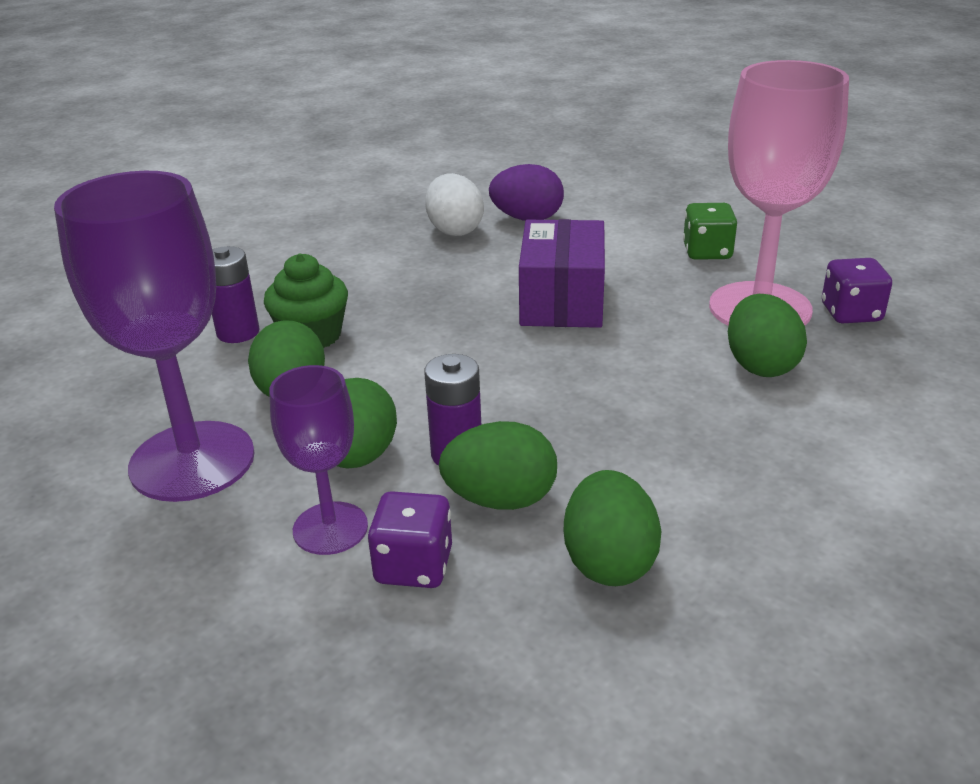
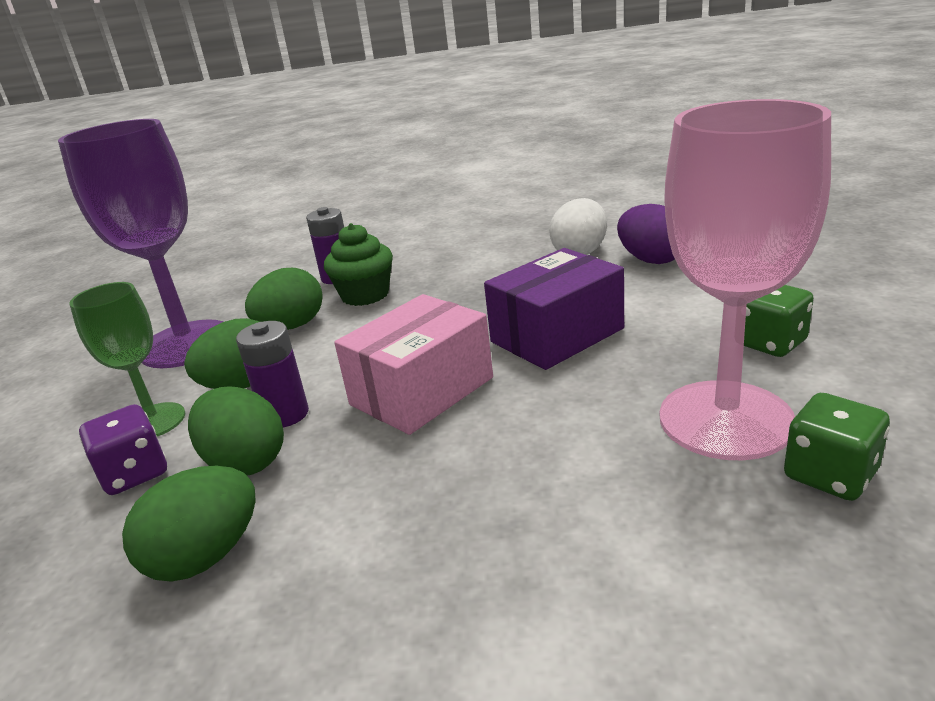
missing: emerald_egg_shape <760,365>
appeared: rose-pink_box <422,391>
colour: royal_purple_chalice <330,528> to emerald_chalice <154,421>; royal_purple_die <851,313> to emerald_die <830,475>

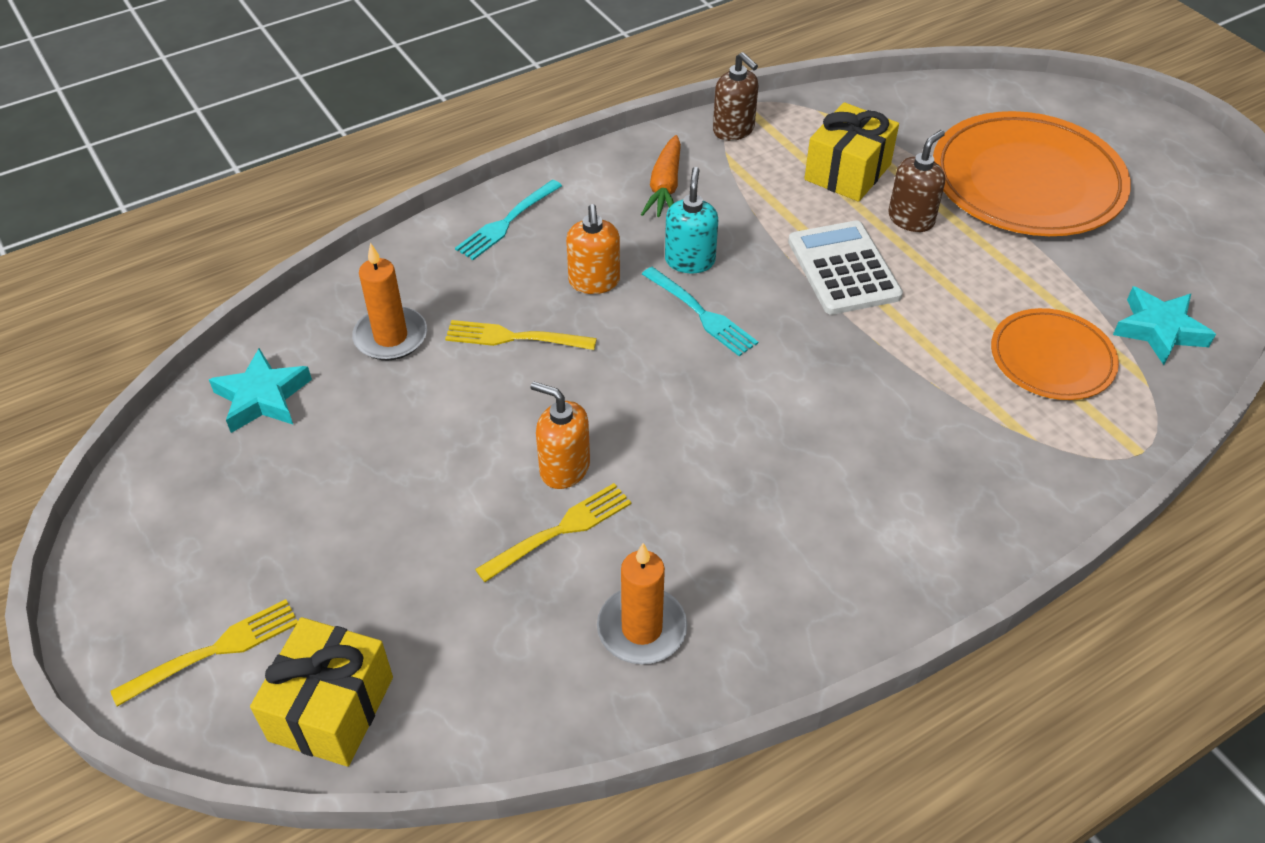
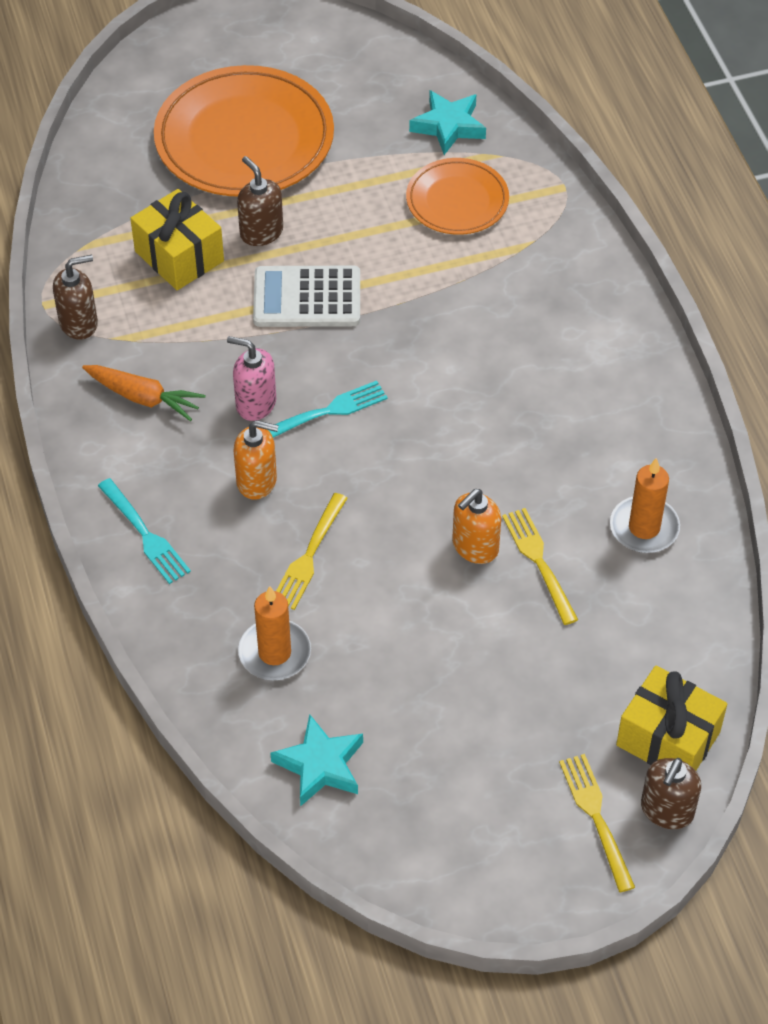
appeared: dark_brown_pump_bottle <666,810>
colour: turquoise_pump_bottle <690,260> to rose-pink_pump_bottle <255,403>

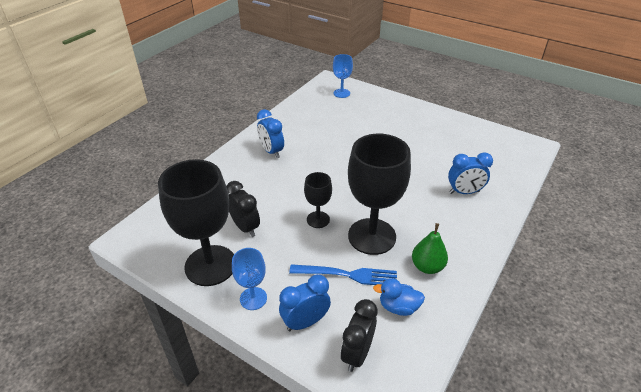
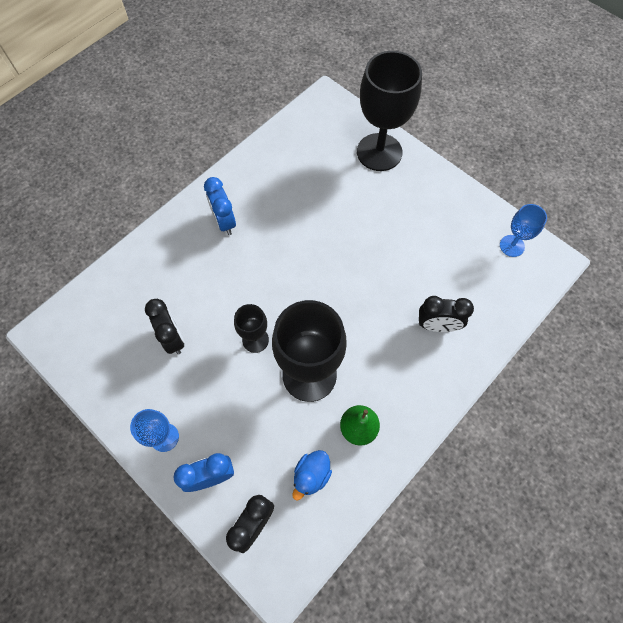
missing: blue_table_fork <347,275>
relocated: ebony_chalice <210,265> to <379,152>; blue_chalice <341,93> to <512,246>
colour: blue_clock <464,192> to ebony_clock <437,325>
spun: blue_rubber_duck <398,307> = <311,475> 75 degrees counterclockwise

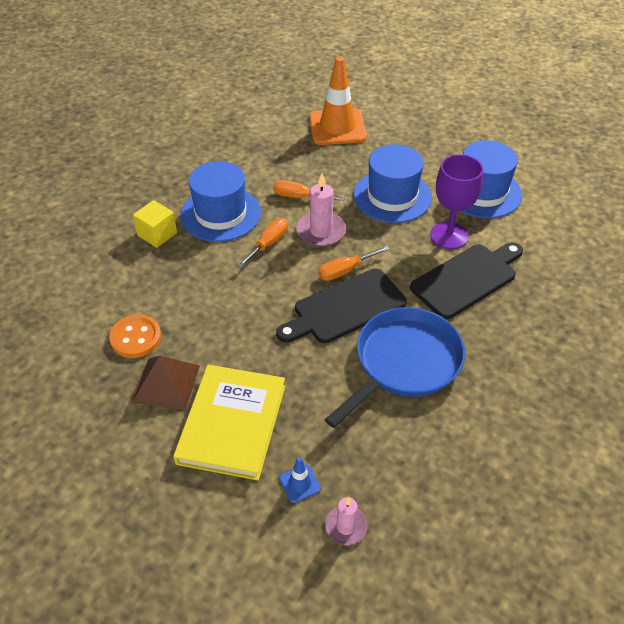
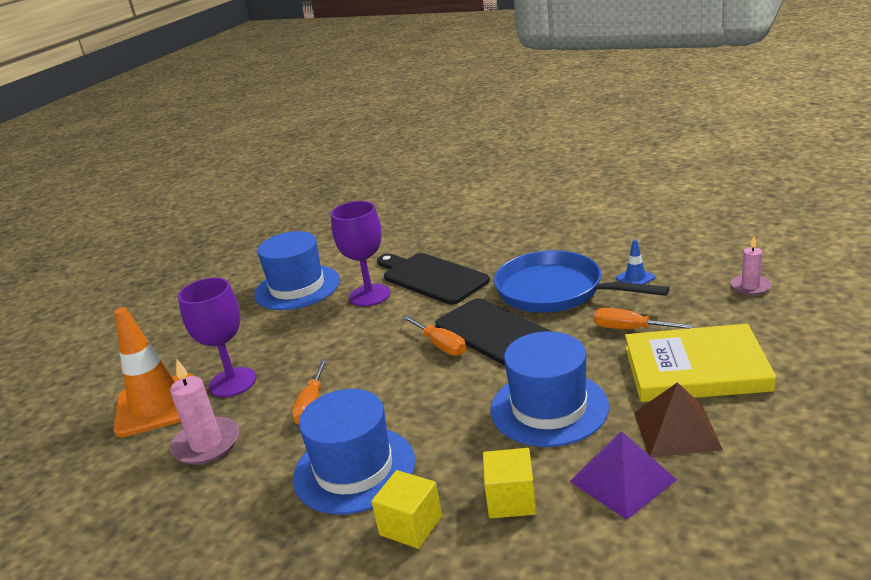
appeared: royal_purple_chalice <232,382>; golden_block <511,500>
relocated: rose-pink_wax_candle <321,231> to <206,444>; blue_tall_hat <392,196> to <549,408>; bright_orange_flat_screwdriver <269,243> to <629,329>; blue_road_cone <300,483> to <635,278>
exchanged: bright_orange_button <136,338> to royal_purple_solid_pyramid <622,480>

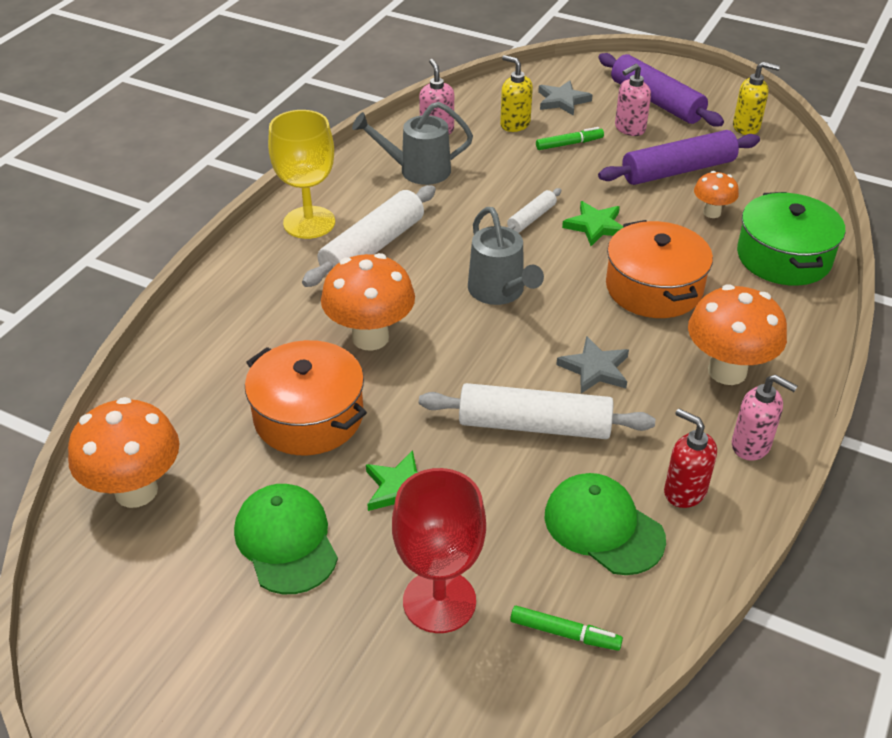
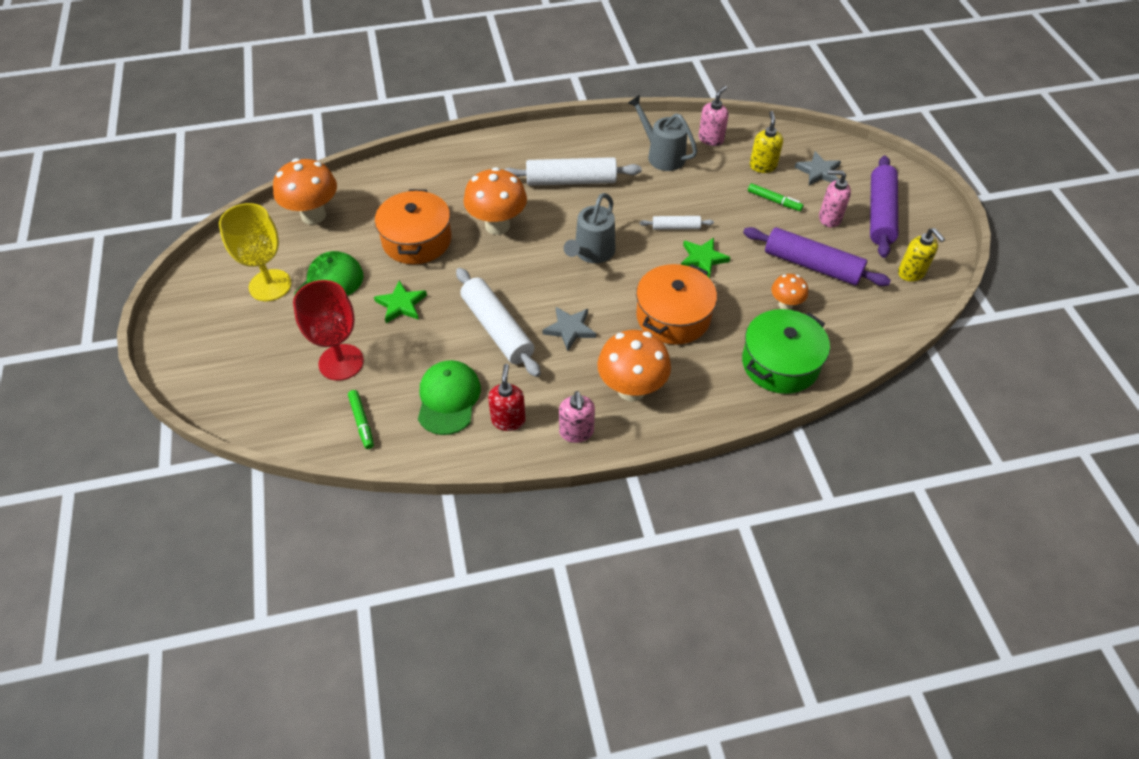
relocated: golden_chalice <309,222> to <270,285>

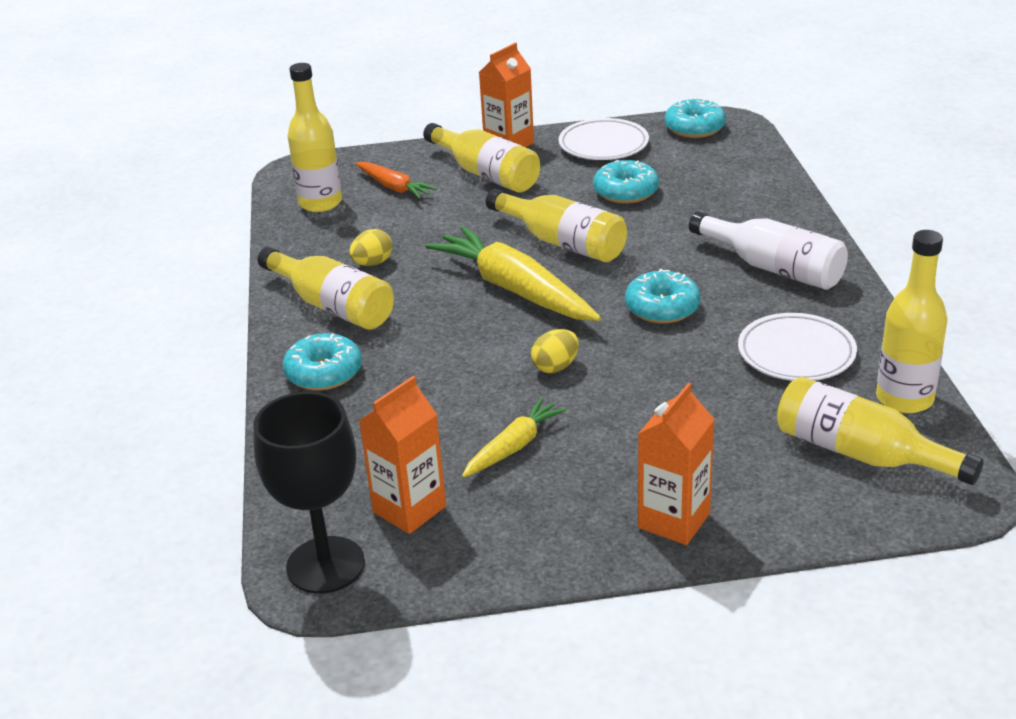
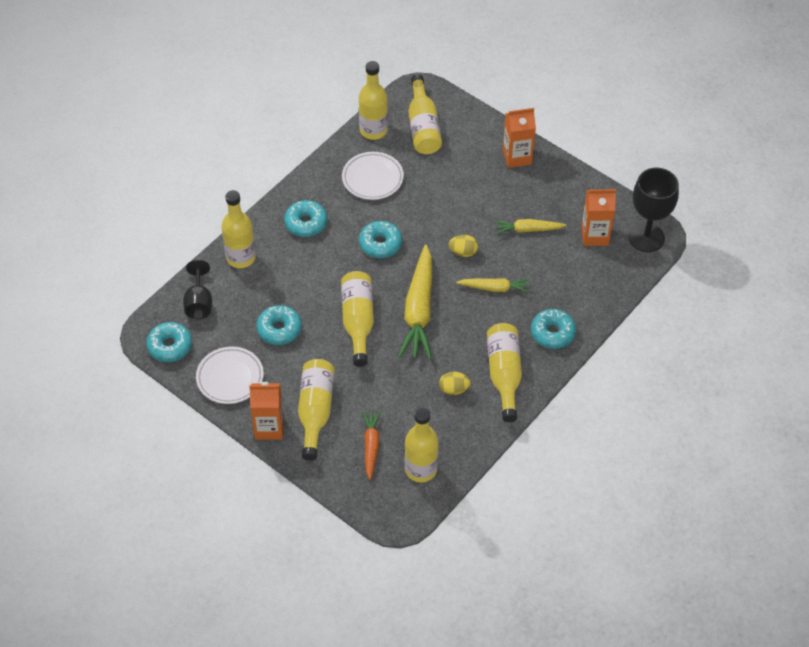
appeared: ebony_chalice <199,303>; golden_drink_bottle <241,257>; golden_toy_carrot <494,288>
exchanged: pure_white_drink_bottle <773,268> to turquoise_glazed_donut <306,223>

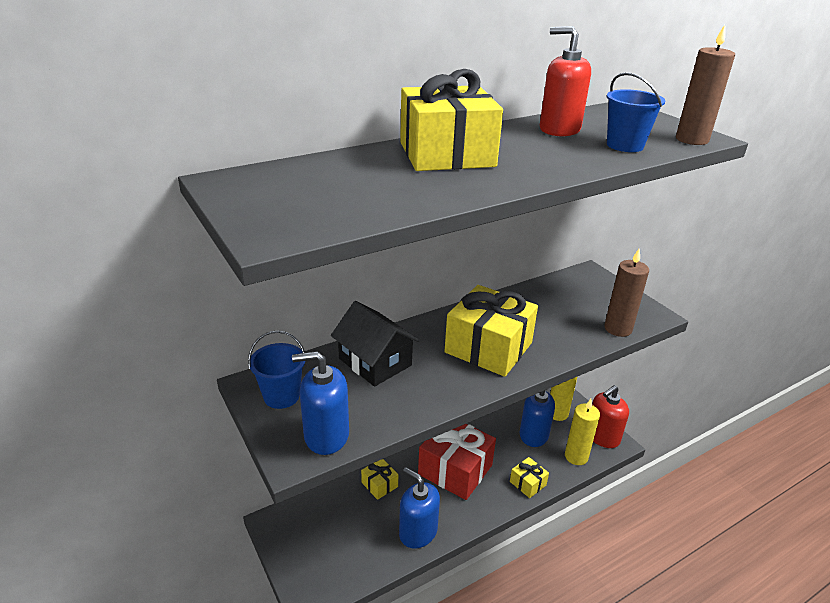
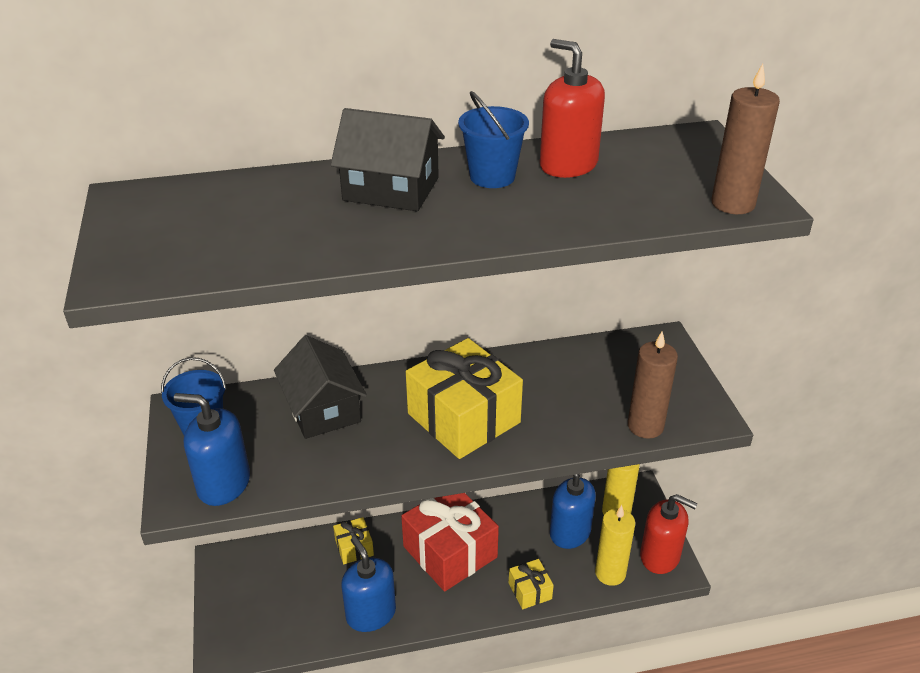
relocated: blue_bucket <625,145> to <492,177>
exchanged: golden_wrapped_gift <446,154> to ebony_house <391,189>
spun: crimson_pump_bottle <602,436> = <660,556> 135 degrees counterclockwise

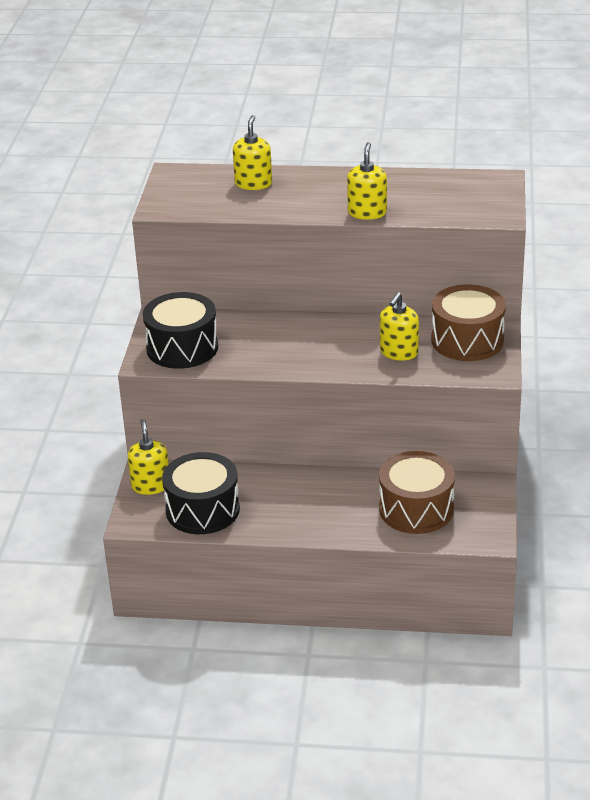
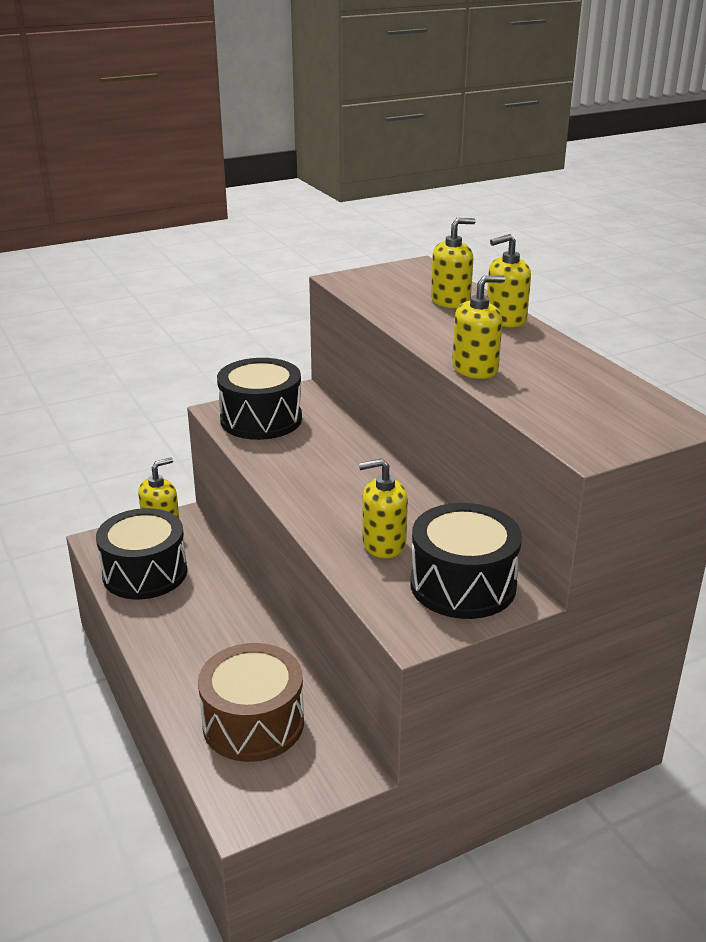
appeared: golden_pump_bottle <505,319>
colour: dark_brown_toy_drum <467,340> to ebony_toy_drum <463,585>

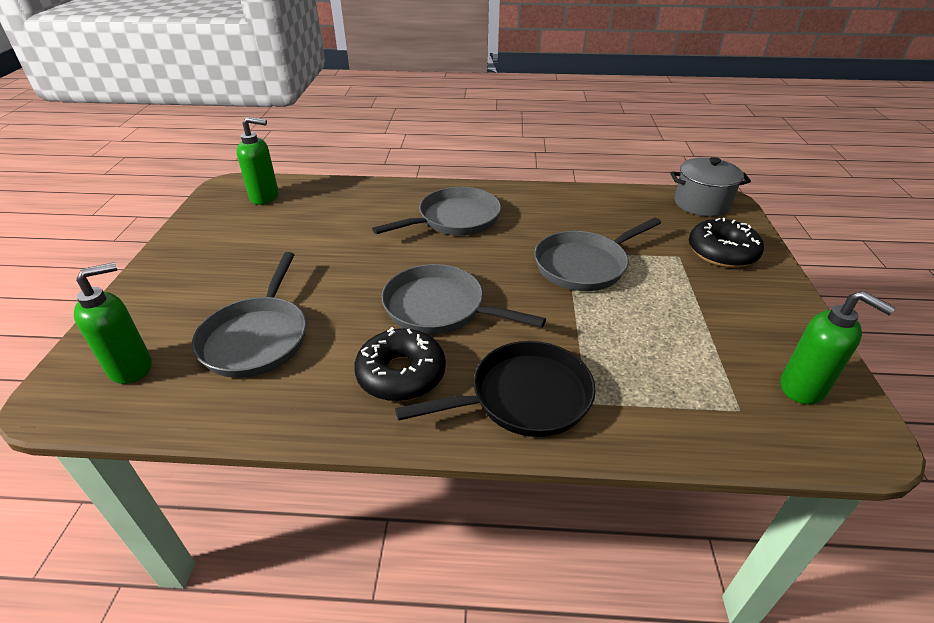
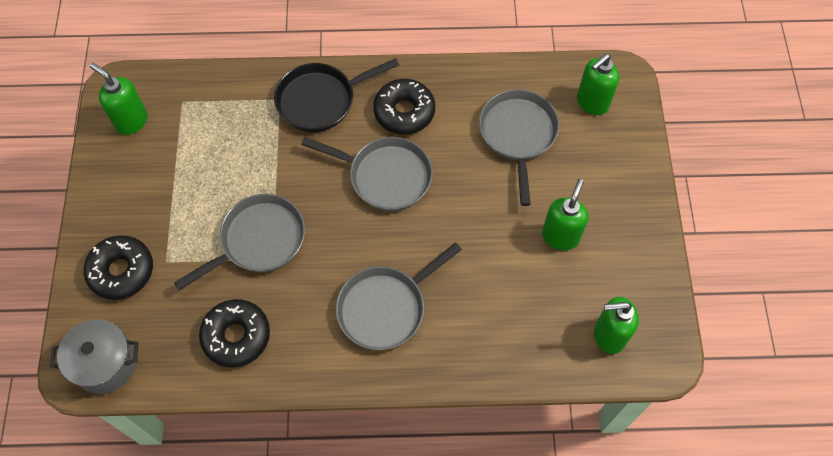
appeared: ebony_glazed_donut <236,336>; emerald_pump_bottle <560,236>

